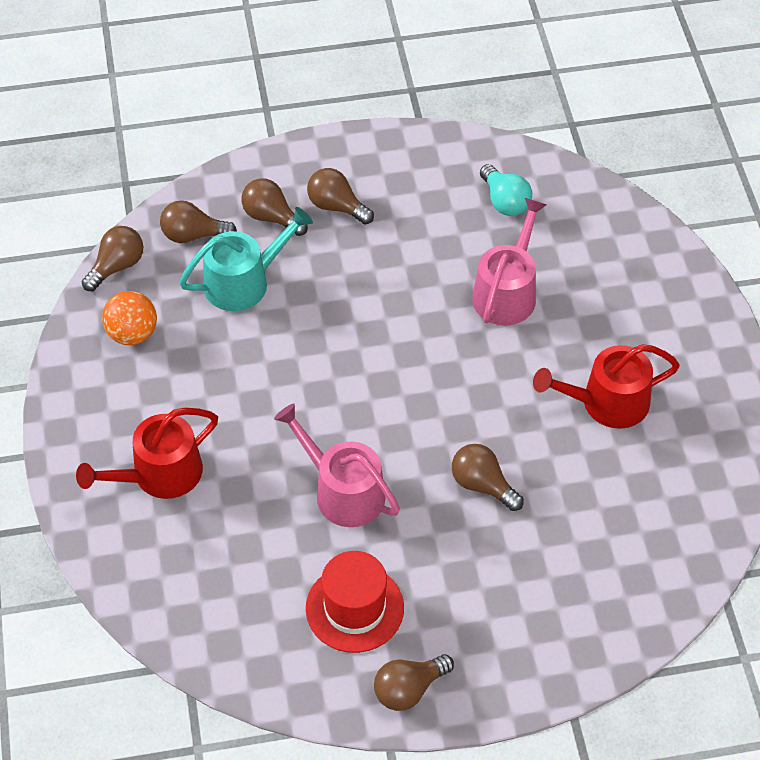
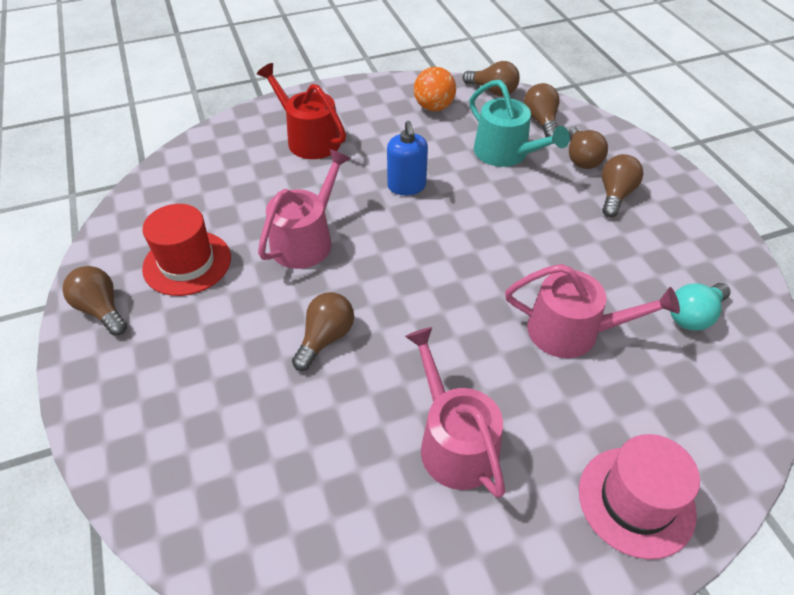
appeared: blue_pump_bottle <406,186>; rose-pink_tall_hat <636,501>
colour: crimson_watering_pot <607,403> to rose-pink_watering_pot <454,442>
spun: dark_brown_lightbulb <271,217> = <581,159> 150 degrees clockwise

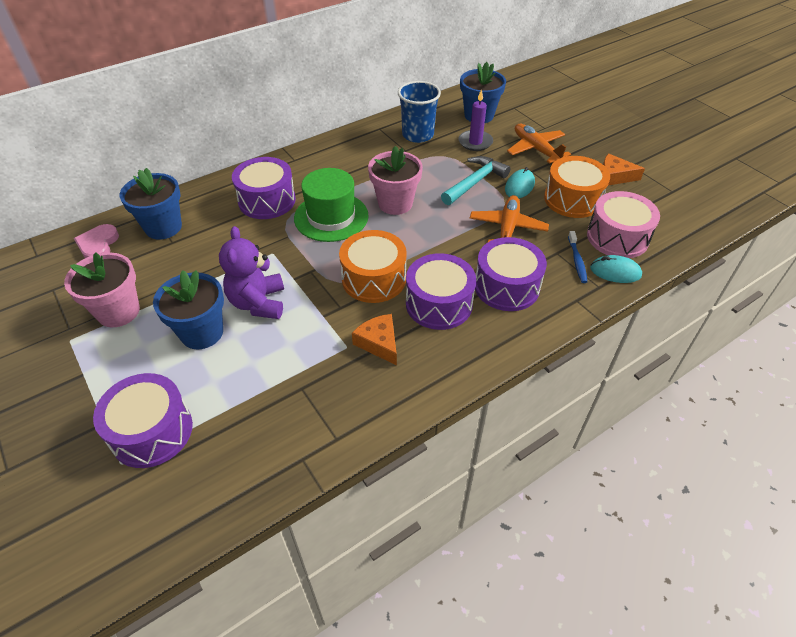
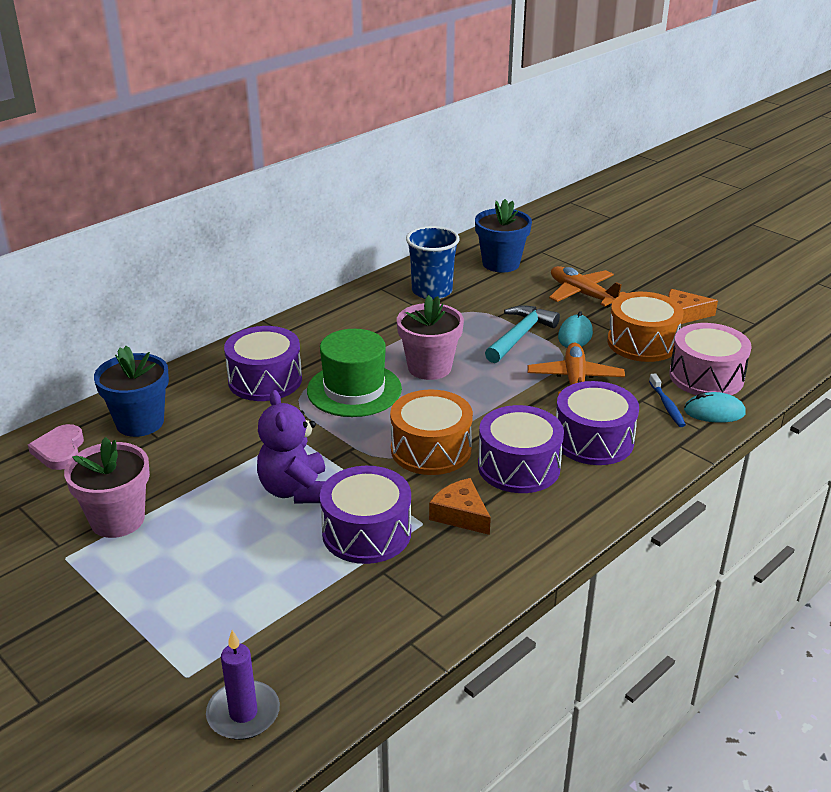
missing: blue_potted_plant <202,332>
relocated: royal_purple_wax_candle <475,142> to <243,713>; royal_purple_toy_drum <152,431> to <366,532>

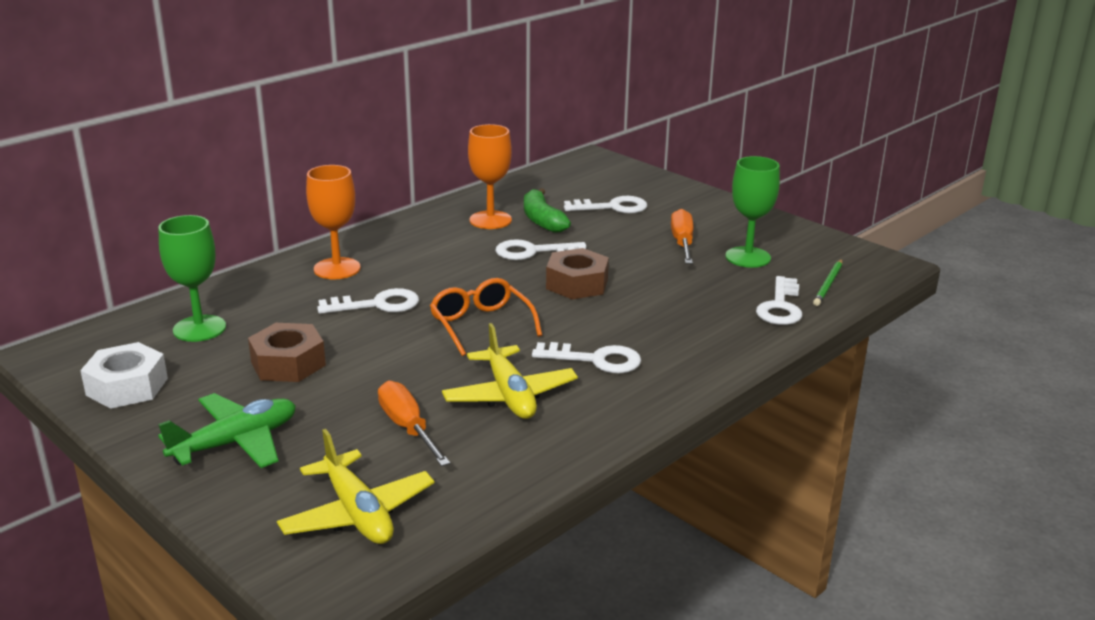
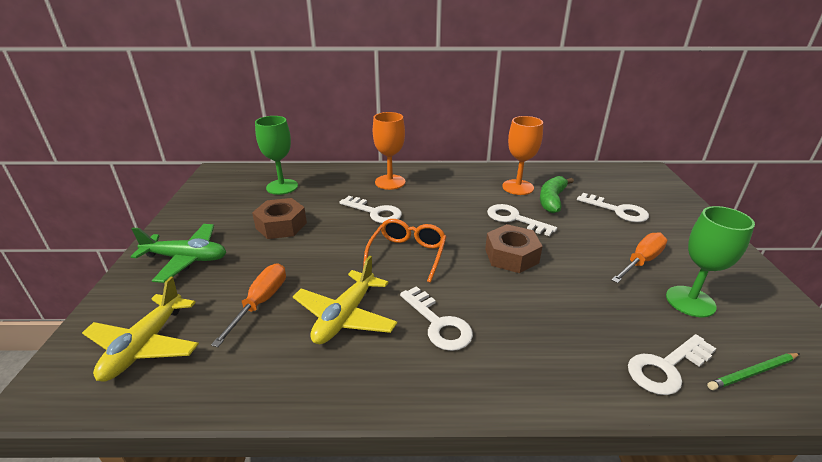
missing: pure_white_nut <127,387>

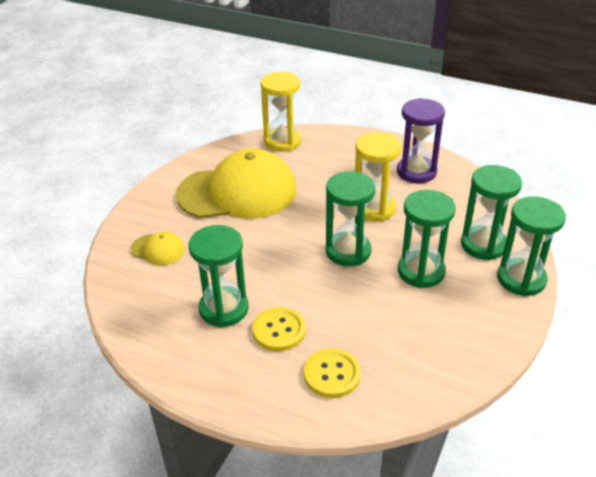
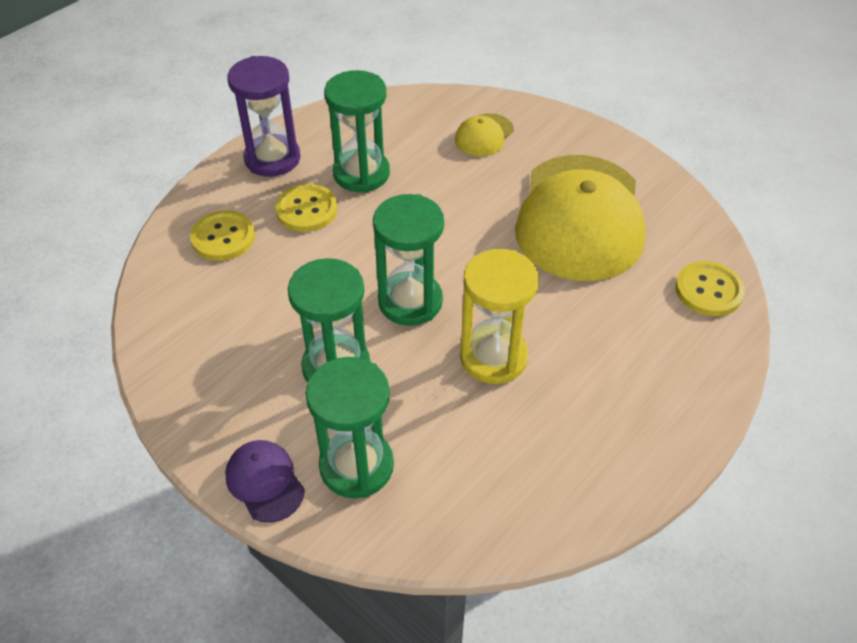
relocated: royal_purple_sandglass <416,172> to <272,158>
exchanged: emerald_sandglass <521,279> to royal_purple_baseball_cap <265,482>; golden_sandglass <282,141> to golden_button <708,290>

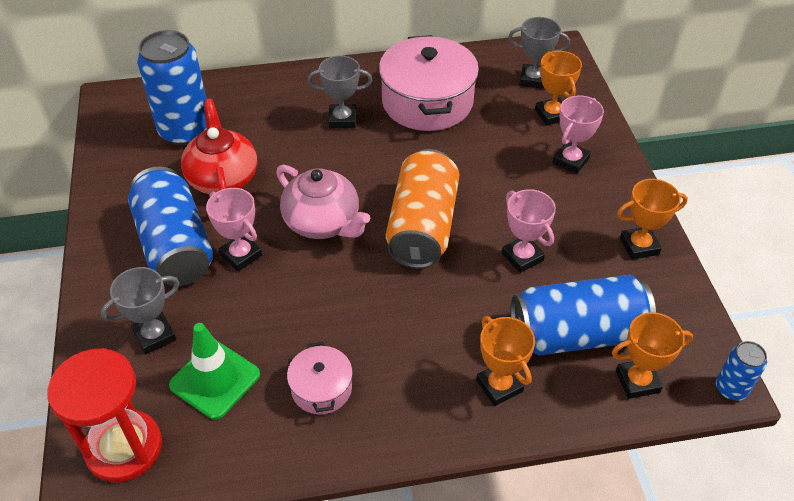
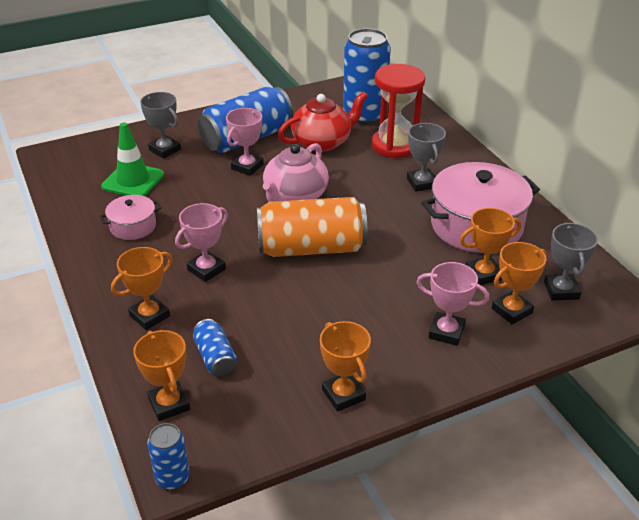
appeared: bright_orange_prize_cup <483,274>
relocated: rose-pink_prize_cup <522,257> to <206,269>; crimson_sandglass <124,448> to <395,145>
size: blue_soda_can <576,334> = <215,357> x0.48

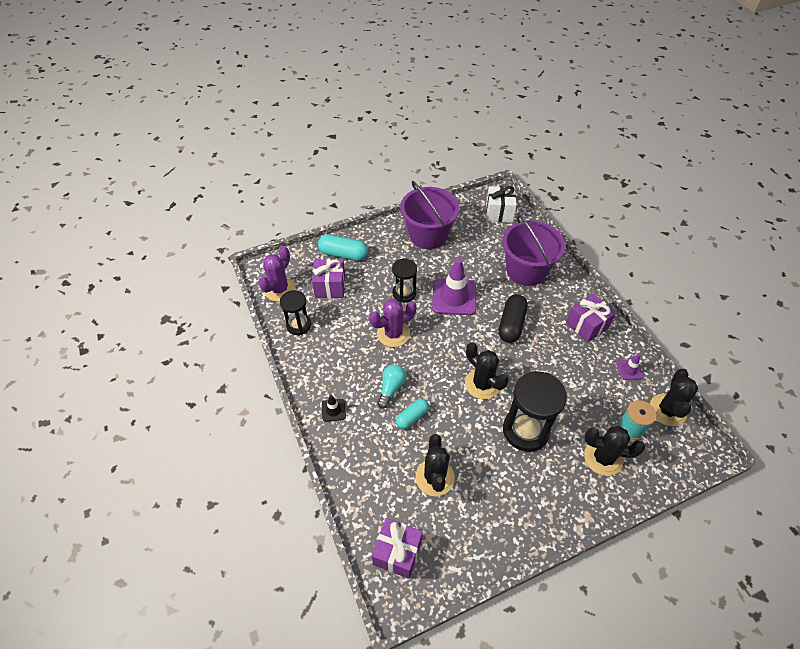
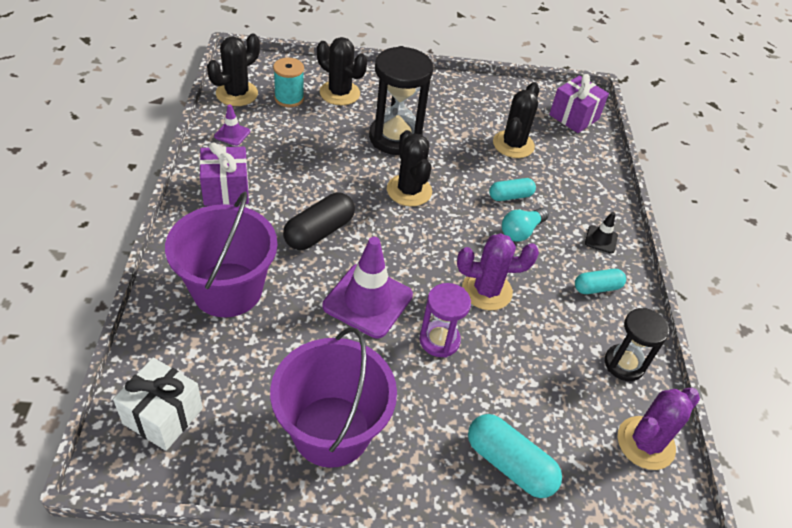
missing: royal_purple_wrapped_gift <330,287>
appeared: turquoise_capsule <597,288>
colour: ebony_sandglass <404,293> to royal_purple_sandglass <439,340>

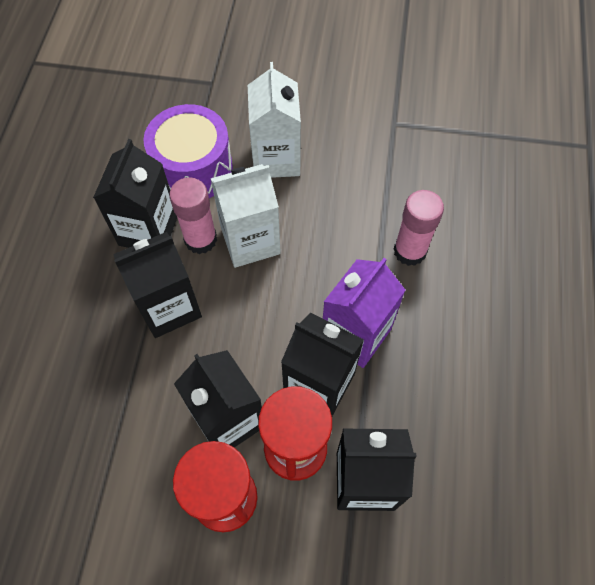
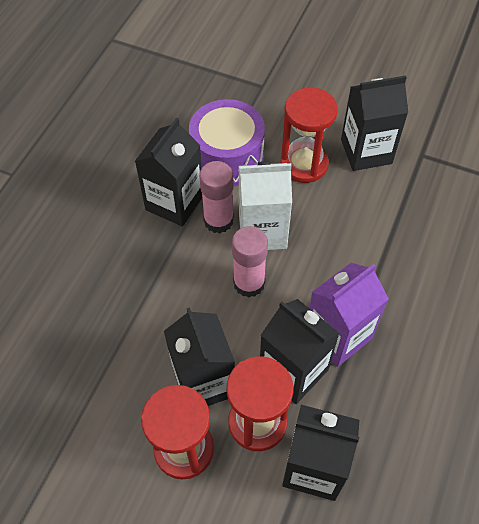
relocated: rose-pink_glue <410,251> to <249,283>; ebony_milk_carton <169,307> to <366,151>
exchanged: pure_white_milk_carton <276,159> to crimson_sandglass <304,164>

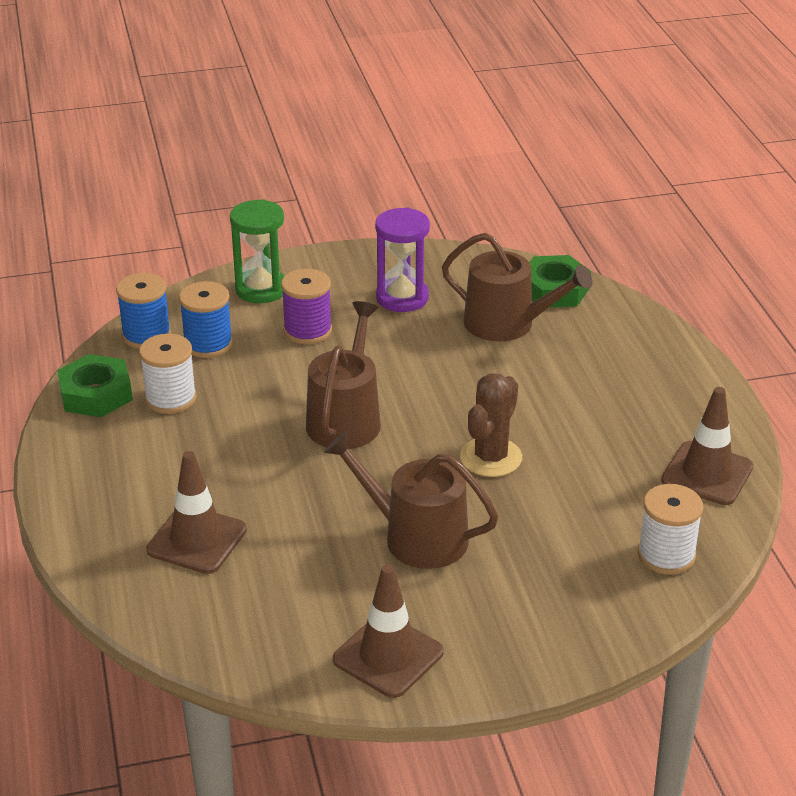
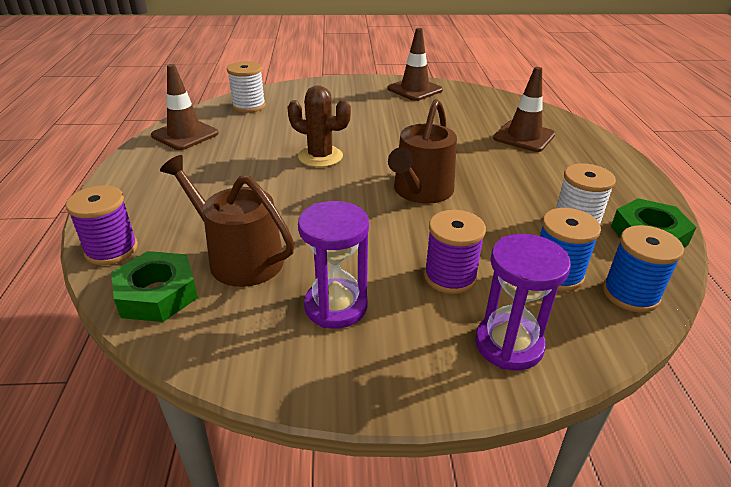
missing: dark_brown_watering_pot <416,537>
appeared: royal_purple_spool <111,250>
colour: emerald_sandglass <261,289> to royal_purple_sandglass <509,345>
spun: dark_brown_saguaro_cactus <491,457> = <320,156> 75 degrees clockwise

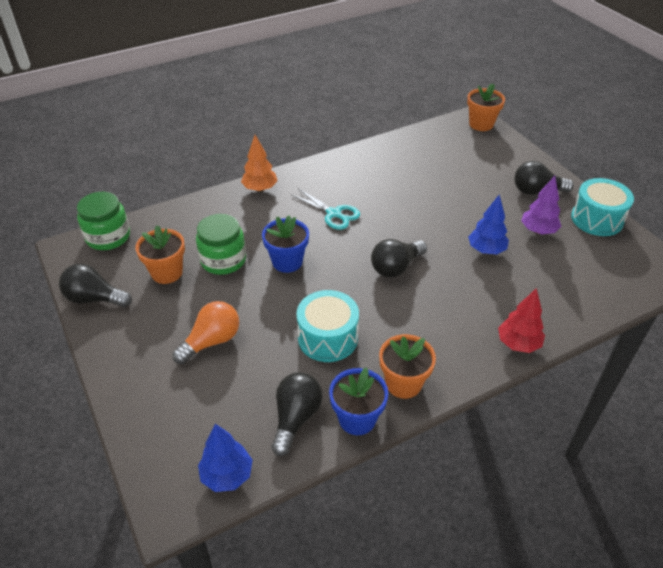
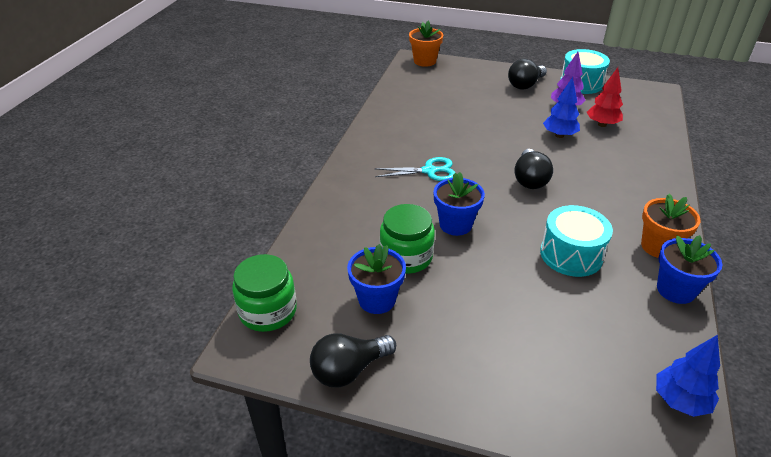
missing: bright_orange_lightbulb <211,341>; bright_orange_fir_tree <260,189>; ebony_lightbulb <296,418>
relocated: crimson_fir_tree <518,344> to <602,124>
colour: bright_orange_potted_plant <167,273> to blue_potted_plant <377,300>

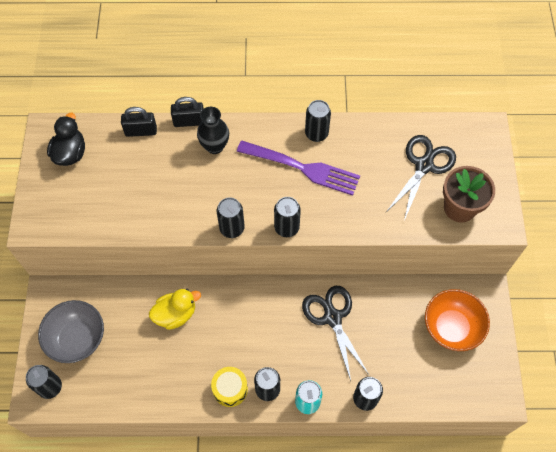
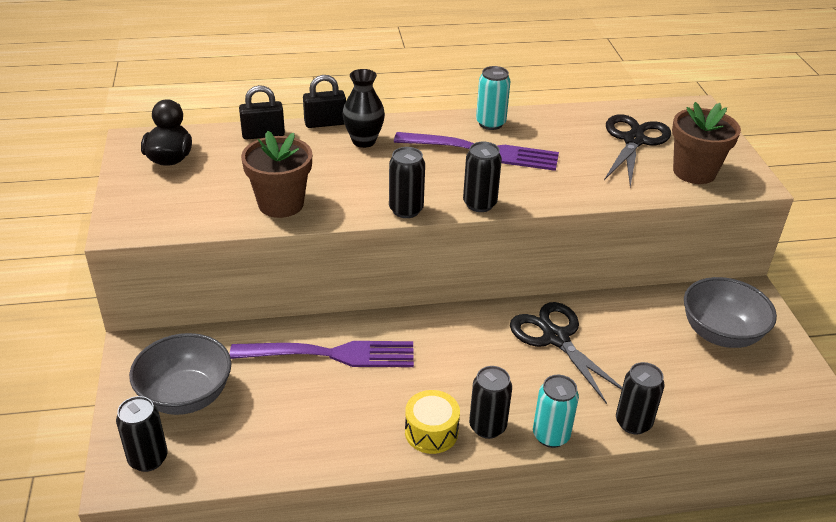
appeared: dark_brown_potted_plant <281,204>
exchanged: golden_rubber_duck <175,314> to royal_purple_table_fork <331,354>
colour: ebony_soda_can <316,134> to turquoise_soda_can <490,123>; bright_orange_deep_dish <451,327> to gray_deep_dish <720,333>

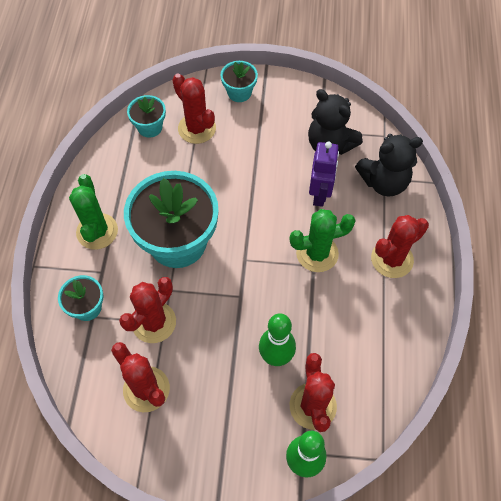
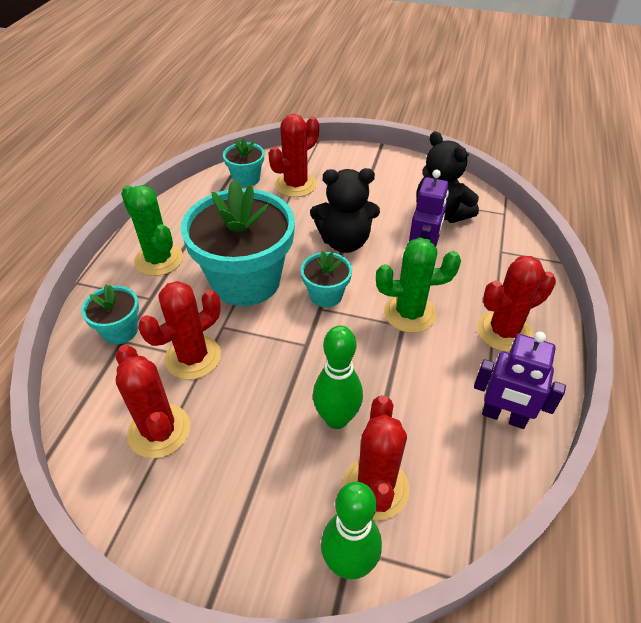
appeared: royal_purple_robot <503,416>
relocated: turquoise_potted_plant <239,92> to <326,295>; ebony_teddy_bear <384,182> to <344,242>
spun: emerald_saguaro_cactus <97,231> = <159,260> 45 degrees counterclockwise; crimson_saguaro_cactus <197,128> = <295,185> 75 degrees clockwise

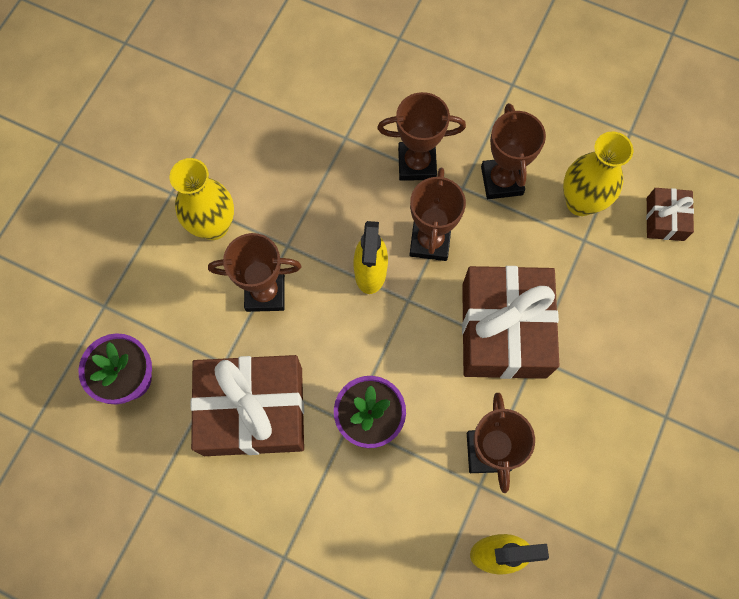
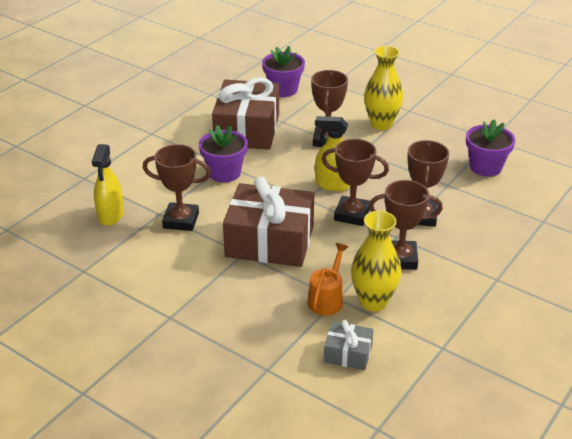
appeared: bright_orange_watering_pot <327,298>; royal_purple_potted_plant <485,167>
colour: dark_brown_wrapped_gift <665,219> to gray_wrapped_gift <348,353>

